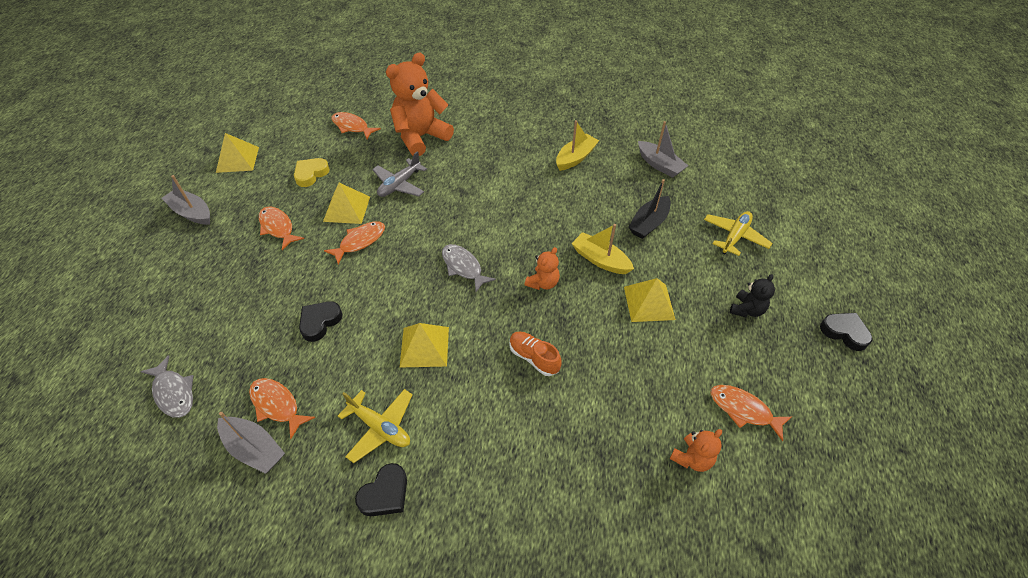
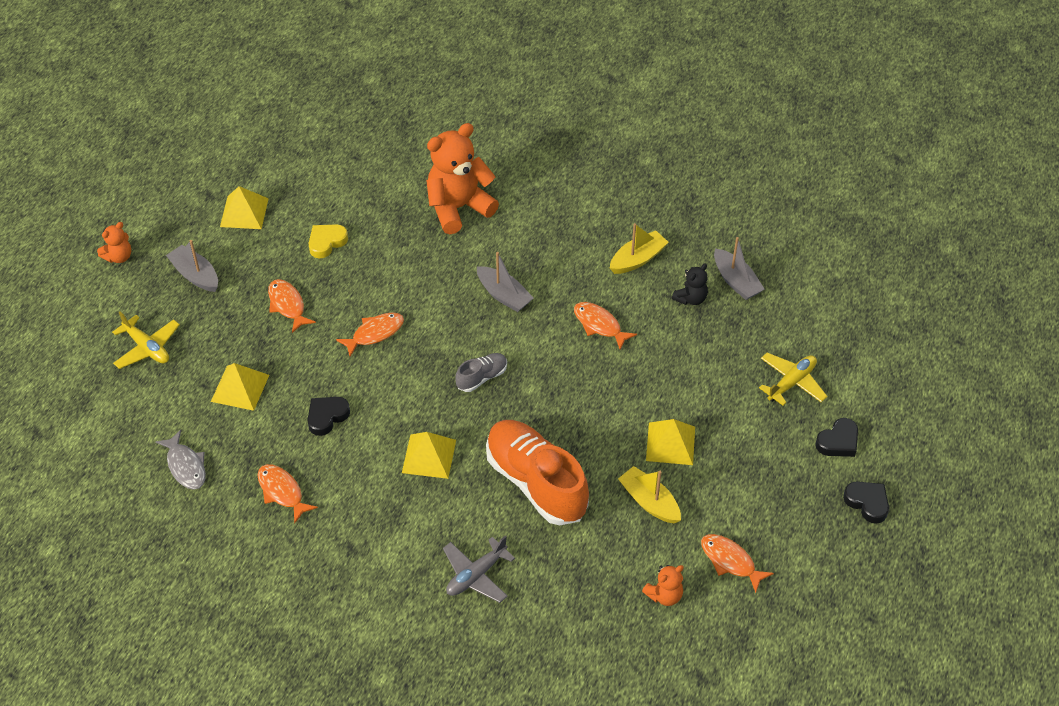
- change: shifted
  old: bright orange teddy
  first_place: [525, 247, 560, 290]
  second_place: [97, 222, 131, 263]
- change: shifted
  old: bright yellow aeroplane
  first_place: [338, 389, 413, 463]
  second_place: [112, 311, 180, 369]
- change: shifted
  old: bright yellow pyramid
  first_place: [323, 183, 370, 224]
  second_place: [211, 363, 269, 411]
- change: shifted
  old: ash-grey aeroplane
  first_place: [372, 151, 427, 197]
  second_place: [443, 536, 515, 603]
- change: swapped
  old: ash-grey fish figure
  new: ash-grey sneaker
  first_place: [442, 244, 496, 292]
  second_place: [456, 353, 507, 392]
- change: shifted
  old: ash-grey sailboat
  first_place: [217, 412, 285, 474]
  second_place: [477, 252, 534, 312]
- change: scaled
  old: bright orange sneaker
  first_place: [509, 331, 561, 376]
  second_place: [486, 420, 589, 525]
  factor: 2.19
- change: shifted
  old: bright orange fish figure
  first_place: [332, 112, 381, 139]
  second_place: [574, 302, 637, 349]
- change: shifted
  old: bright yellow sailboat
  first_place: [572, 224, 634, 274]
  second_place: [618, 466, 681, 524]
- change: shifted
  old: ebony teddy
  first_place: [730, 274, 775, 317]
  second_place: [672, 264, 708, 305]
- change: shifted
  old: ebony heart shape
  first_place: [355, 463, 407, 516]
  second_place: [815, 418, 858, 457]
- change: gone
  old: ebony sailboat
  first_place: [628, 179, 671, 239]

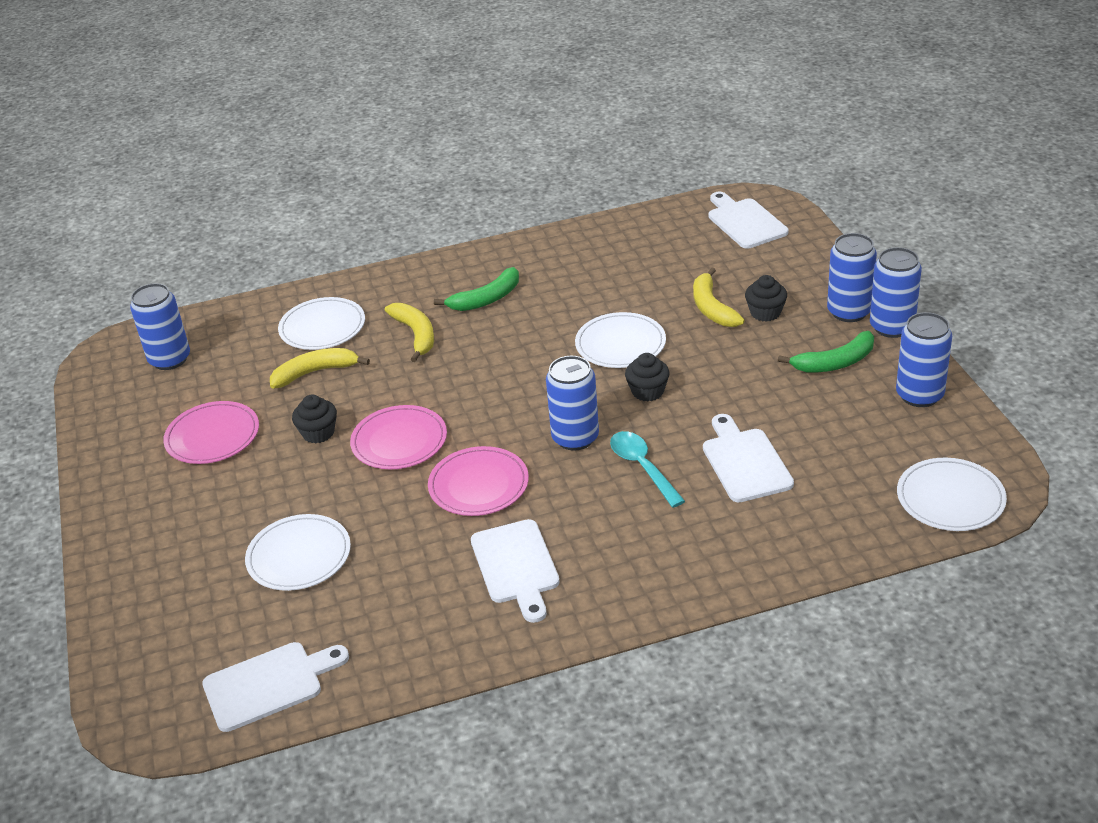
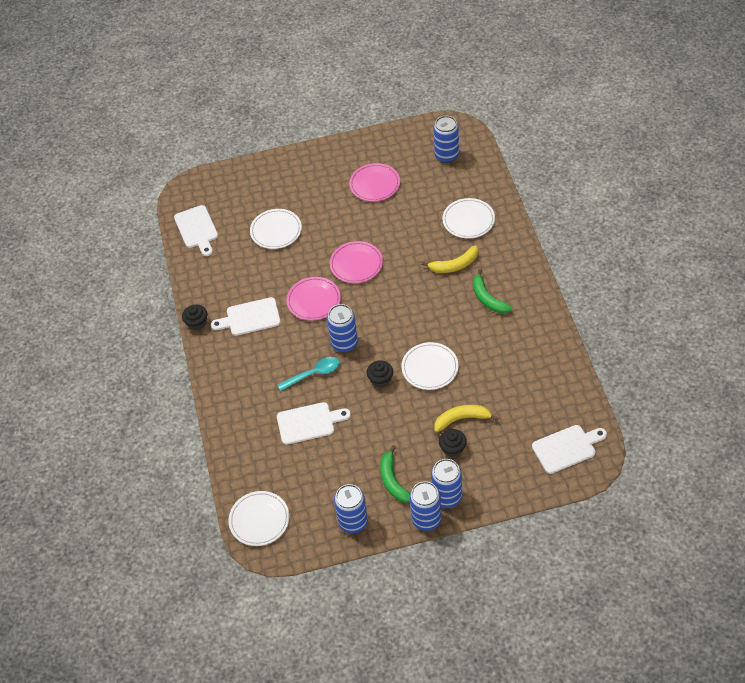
- change: shifted
  old: ebony cupcake
  first_place: [292, 395, 337, 443]
  second_place: [182, 304, 207, 331]
- change: gone
  old: bright yellow toy banana
  first_place: [270, 348, 370, 389]

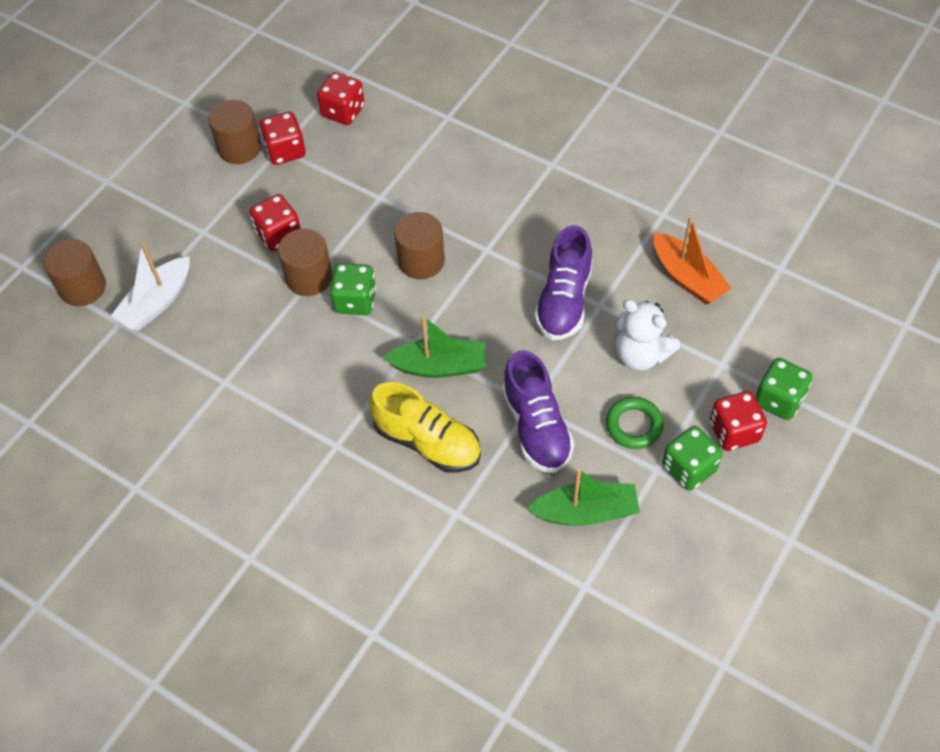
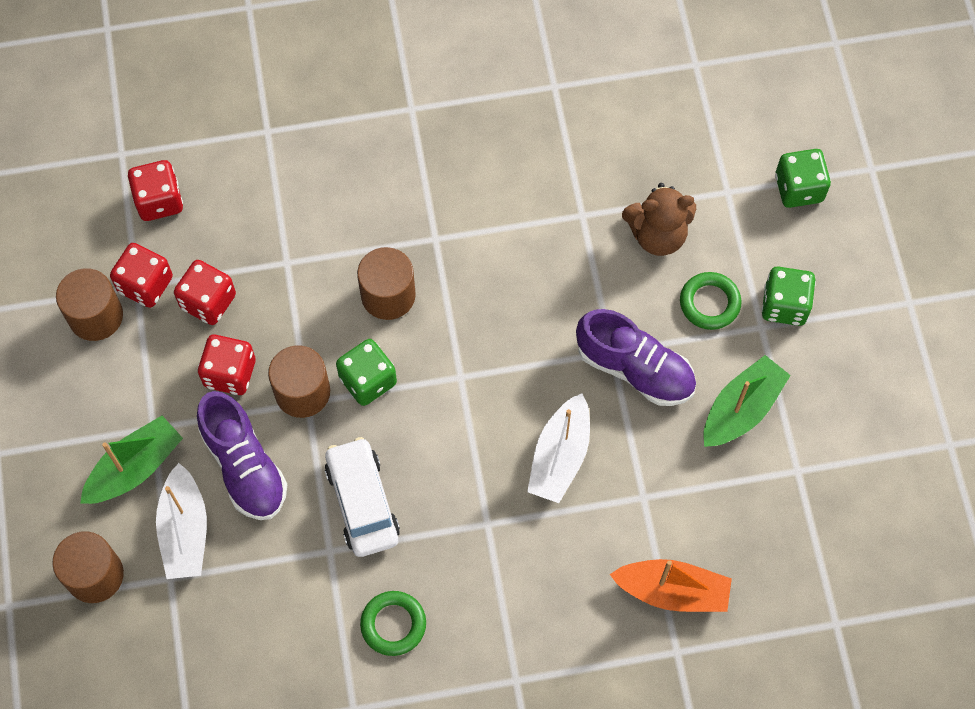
- change: shifted
  old: green sailboat
  first_place: [383, 316, 486, 378]
  second_place: [80, 416, 183, 504]
- change: shifted
  old: red dice
  first_place: [710, 391, 767, 451]
  second_place: [174, 260, 236, 325]
- change: shifted
  old: violet sneaker
  first_place: [534, 225, 593, 340]
  second_place: [197, 391, 287, 520]
- change: new
  new: white automobile
  second_place: [325, 437, 400, 557]
- change: new
  new: green torus
  second_place: [360, 591, 426, 656]
- change: swapped
  old: bright yellow sneaker
  new: white sailboat
  first_place: [369, 382, 481, 473]
  second_place: [527, 393, 590, 503]
- change: shifted
  old: bright orange sailboat
  first_place: [653, 216, 732, 304]
  second_place: [609, 559, 732, 612]
- change: repainted
  old: white teddy
  new: brown teddy
  first_place: [616, 299, 680, 370]
  second_place: [622, 183, 696, 256]

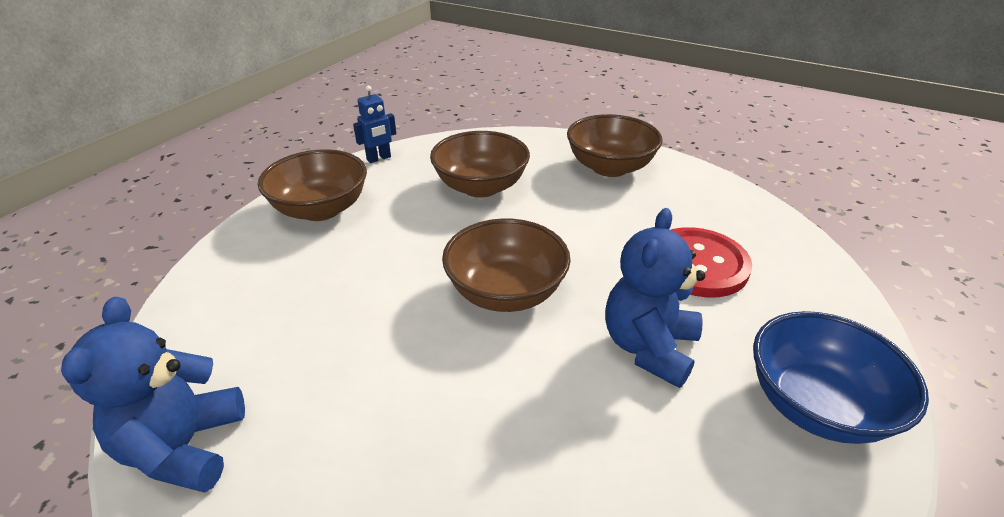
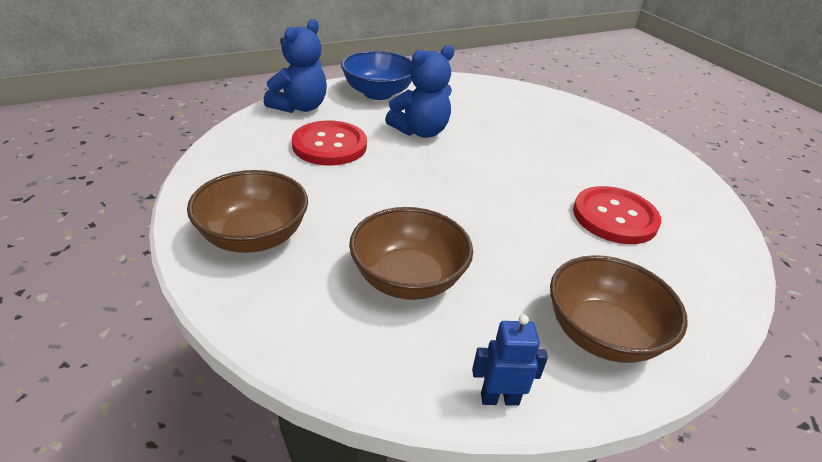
- change: shifted
  old: blue teddy
  first_place: [61, 297, 245, 493]
  second_place: [264, 19, 327, 113]
- change: new
  new: red button
  second_place: [573, 186, 661, 244]
- change: gone
  old: brown bowl
  first_place: [442, 218, 571, 312]

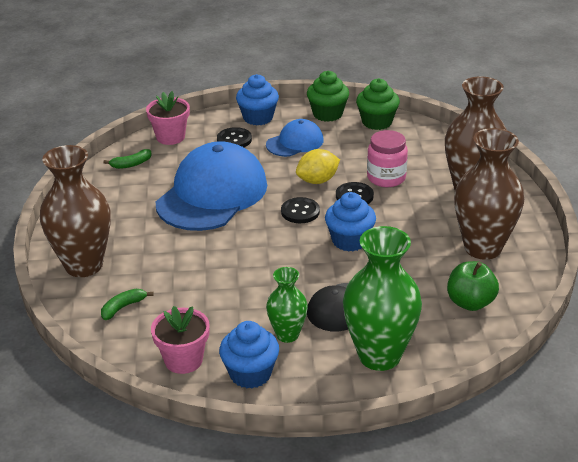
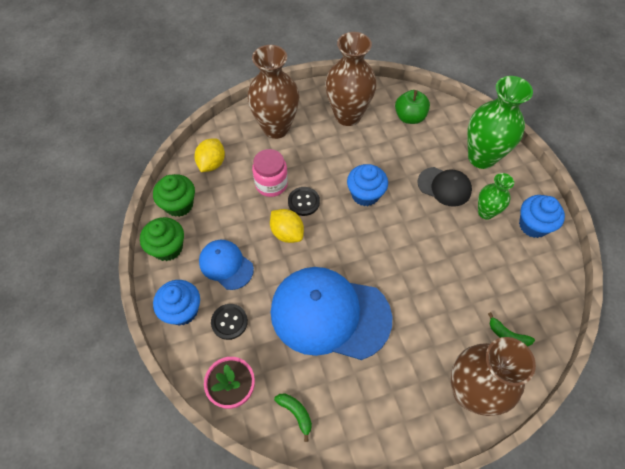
- change: new
  new: bright yellow lemon
  second_place: [194, 138, 225, 172]
- change: gone
  old: rose-pink plant pot
  first_place: [151, 306, 210, 374]
- change: gone
  old: ebony button
  first_place: [281, 197, 320, 223]

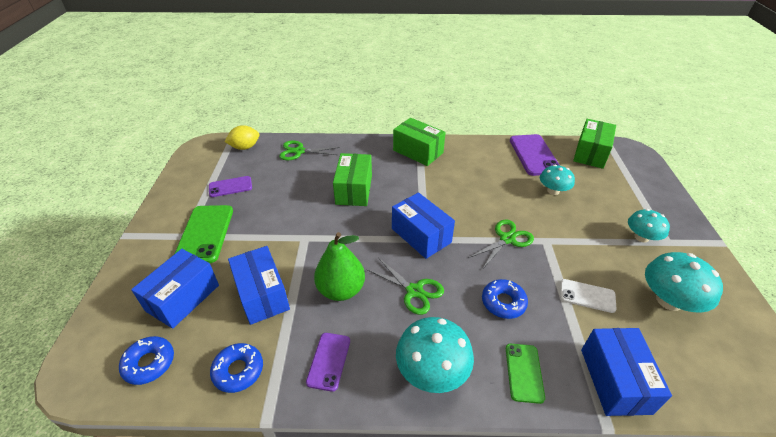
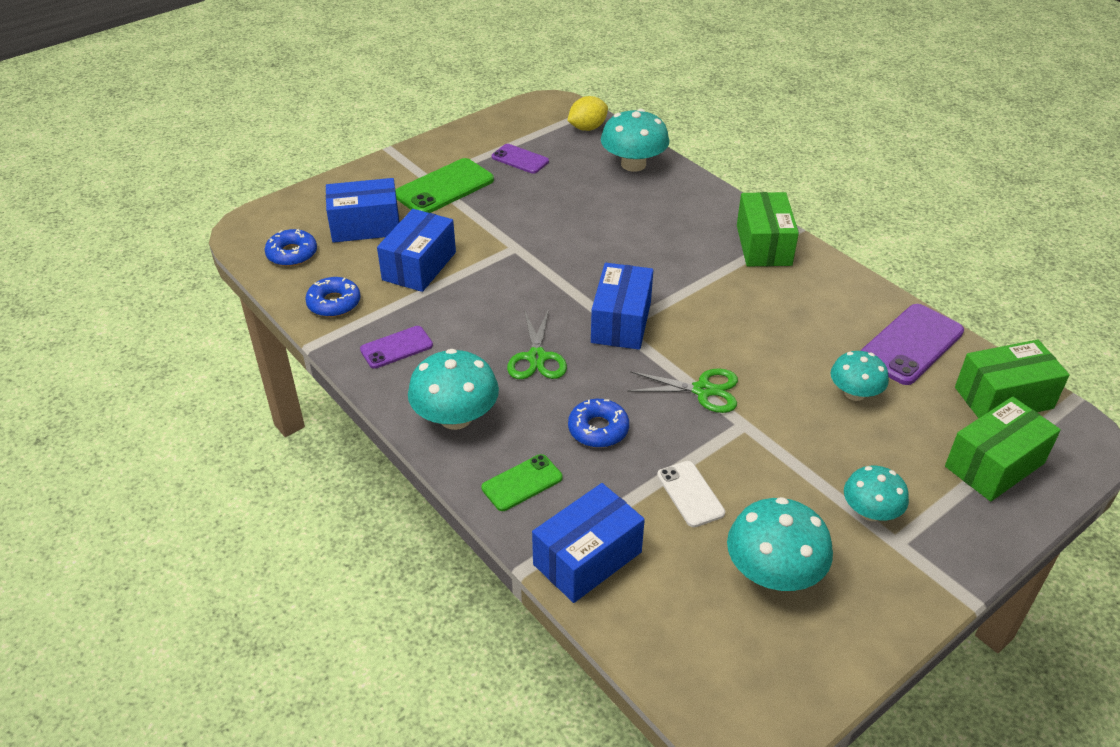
- change: rotated
  old: bright yellow lemon
  first_place: [225, 125, 259, 150]
  second_place: [567, 96, 608, 131]
  degrees: -60
- change: swapped
  old: green pair of scissors
  new: teal toadstool
  first_place: [279, 140, 340, 160]
  second_place: [601, 109, 669, 172]
- change: shifted
  old: green package
  first_place: [333, 153, 372, 206]
  second_place: [945, 397, 1061, 501]
- change: gone
  old: green pear fruit
  first_place: [314, 232, 365, 301]

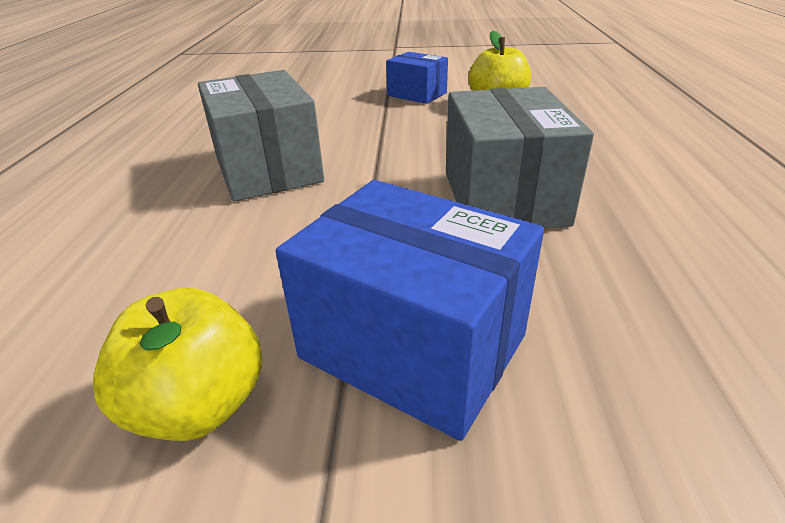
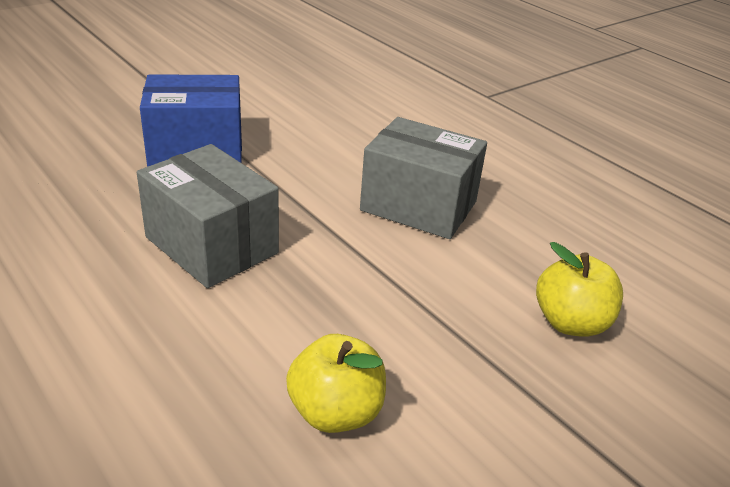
- change: shifted
  old: bright yellow apple
  first_place: [93, 288, 262, 441]
  second_place: [536, 242, 623, 336]
- change: gone
  old: blue package
  first_place: [386, 52, 448, 104]

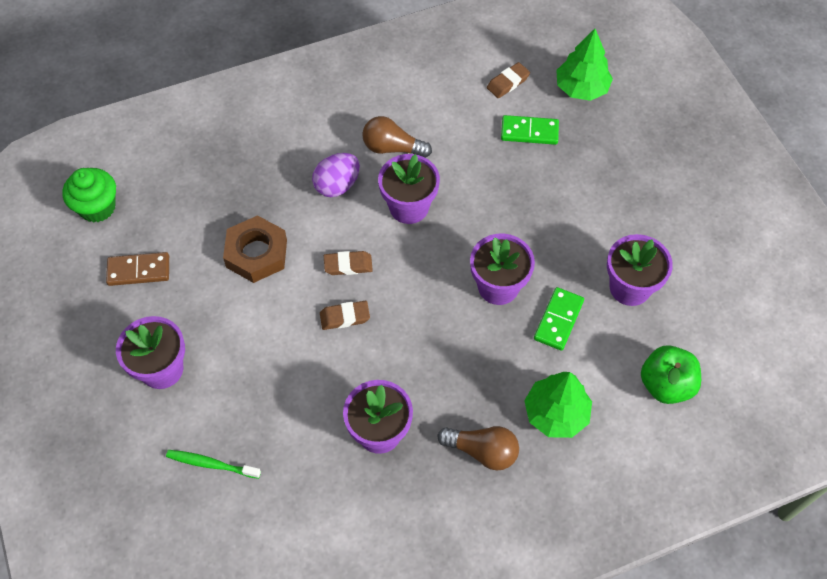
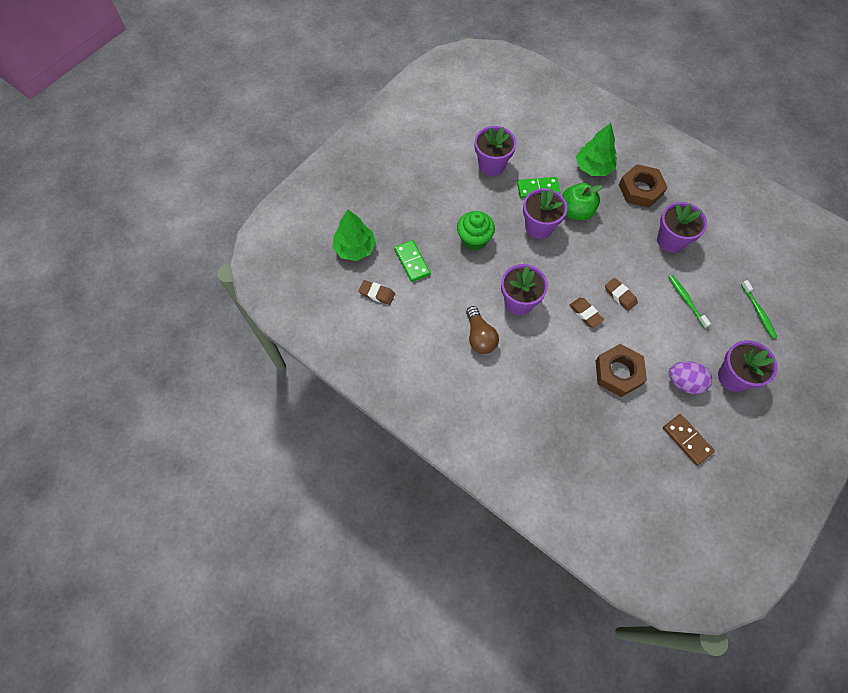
- change: shifted
  old: green cupcake
  first_place: [62, 168, 116, 223]
  second_place: [457, 211, 495, 251]
- change: shifted
  old: green apple
  first_place: [641, 345, 701, 404]
  second_place: [562, 183, 603, 220]
- change: swapped
  old: brown lightbulb
  new: brown nut
  first_place: [438, 426, 519, 471]
  second_place: [619, 164, 667, 208]
- change: new
  new: green toothbrush
  second_place: [668, 275, 711, 328]
- change: shifted
  old: violet toy egg
  first_place: [312, 153, 360, 197]
  second_place: [669, 361, 712, 394]

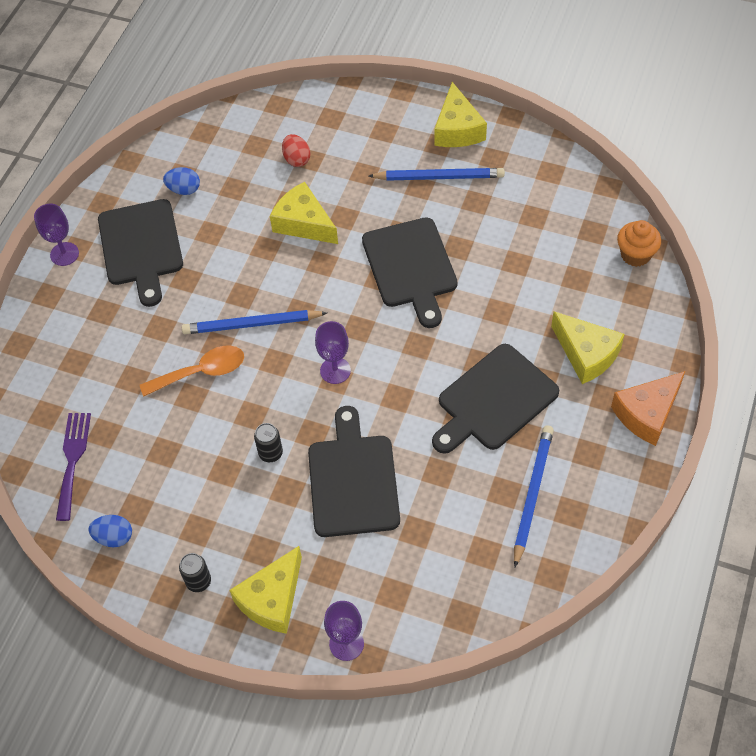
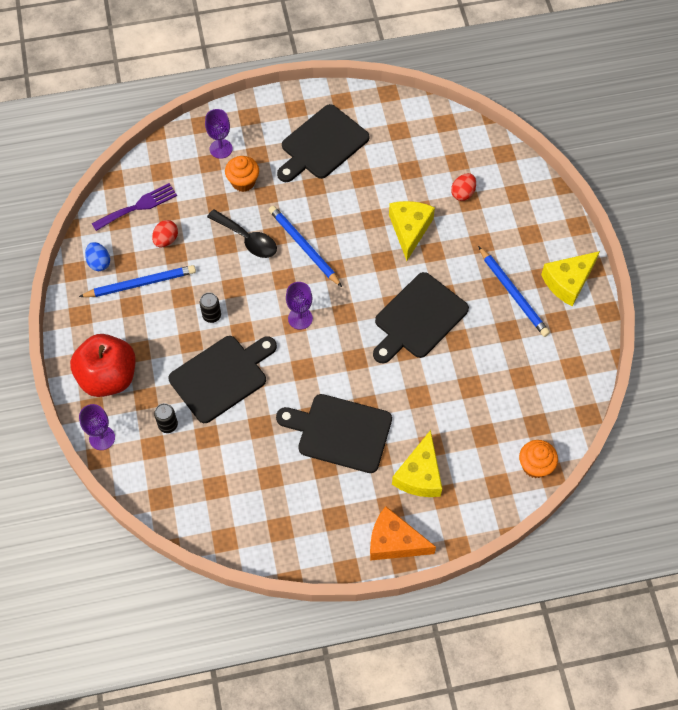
- change: swapped
  old: bright yellow piece of cheese
  new: red apple
  first_place: [229, 546, 302, 634]
  second_place: [70, 334, 136, 397]
- change: shifted
  old: blue pencil
  first_place: [514, 425, 554, 567]
  second_place: [79, 265, 196, 297]
- change: new
  new: red toy egg
  second_place: [152, 220, 178, 247]
- change: shifted
  old: ebony soda can
  first_place: [179, 553, 211, 592]
  second_place: [154, 403, 178, 433]
- change: shifted
  old: violet chalice
  first_place: [34, 204, 79, 266]
  second_place: [205, 109, 233, 159]
- change: repainted
  old: bright orange spoon
  new: ebony spoon
  first_place: [140, 346, 244, 397]
  second_place: [207, 209, 277, 258]
- change: new
  new: bright orange cupcake
  second_place: [225, 156, 259, 192]
- change: gone
  old: blue toy egg
  first_place: [163, 167, 200, 195]

